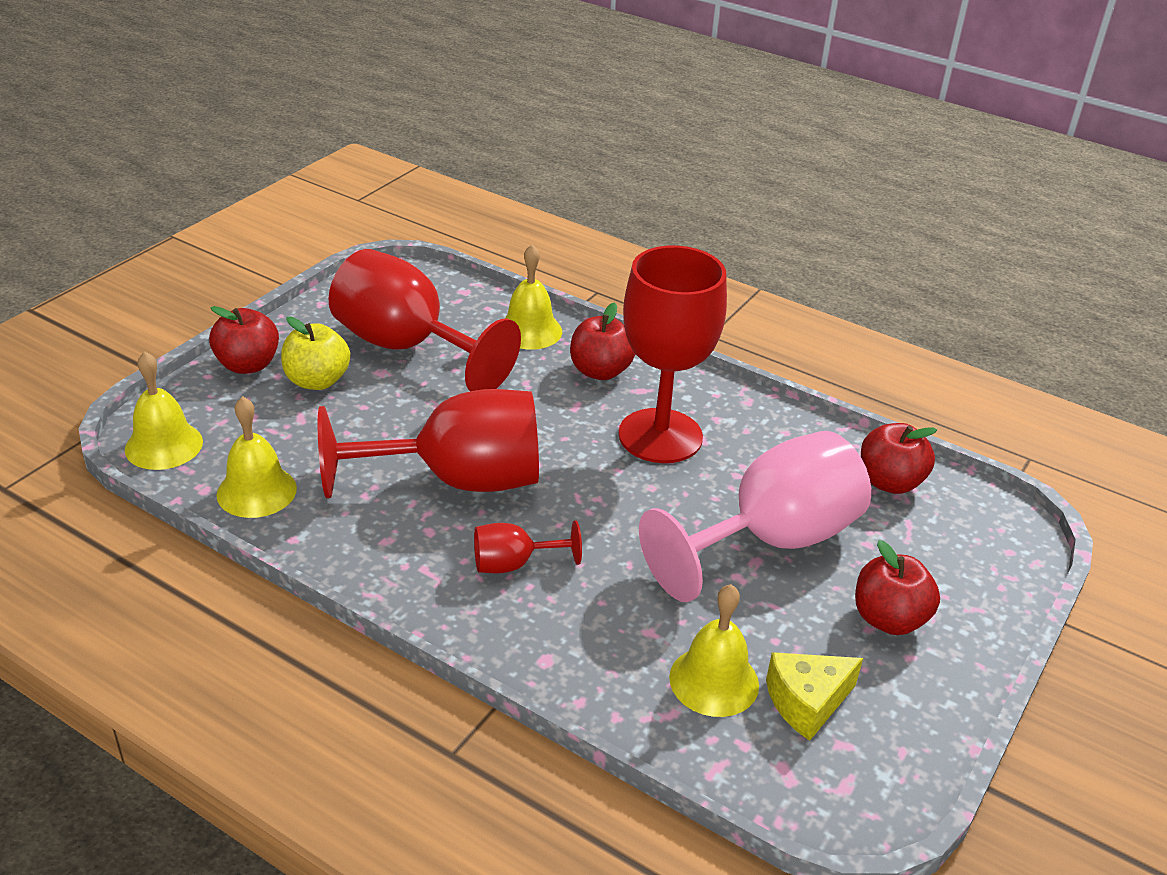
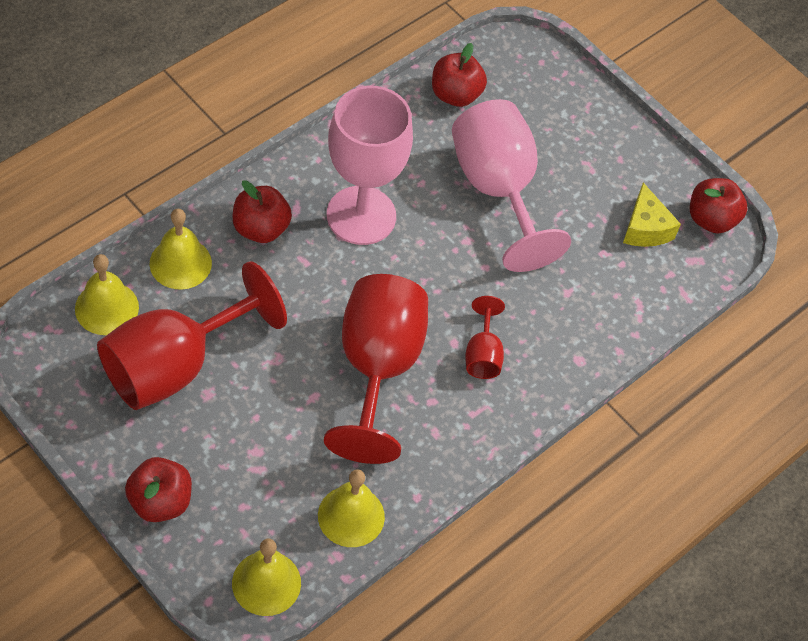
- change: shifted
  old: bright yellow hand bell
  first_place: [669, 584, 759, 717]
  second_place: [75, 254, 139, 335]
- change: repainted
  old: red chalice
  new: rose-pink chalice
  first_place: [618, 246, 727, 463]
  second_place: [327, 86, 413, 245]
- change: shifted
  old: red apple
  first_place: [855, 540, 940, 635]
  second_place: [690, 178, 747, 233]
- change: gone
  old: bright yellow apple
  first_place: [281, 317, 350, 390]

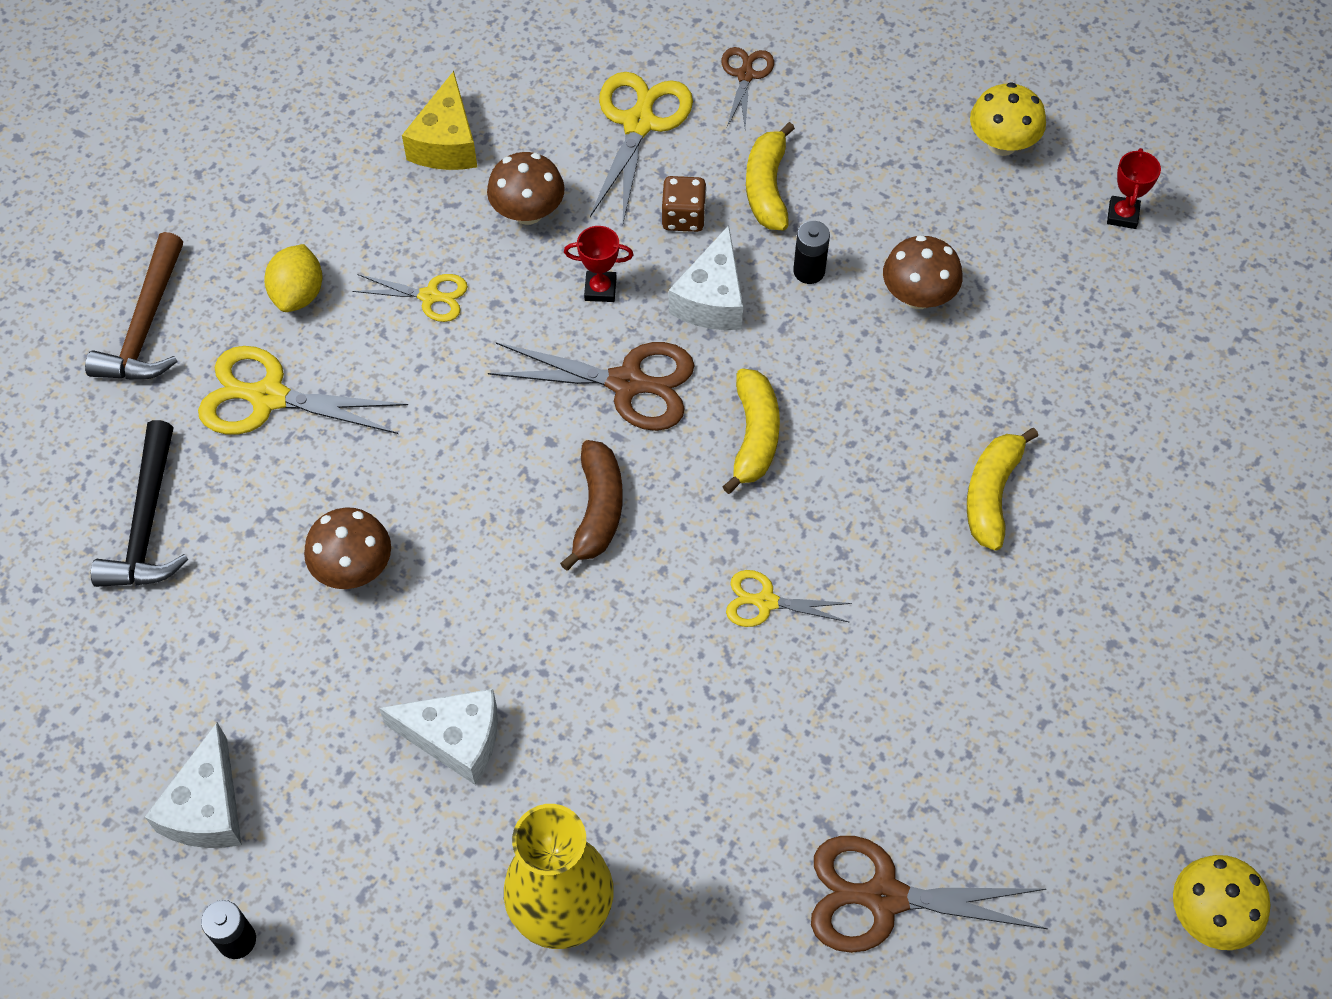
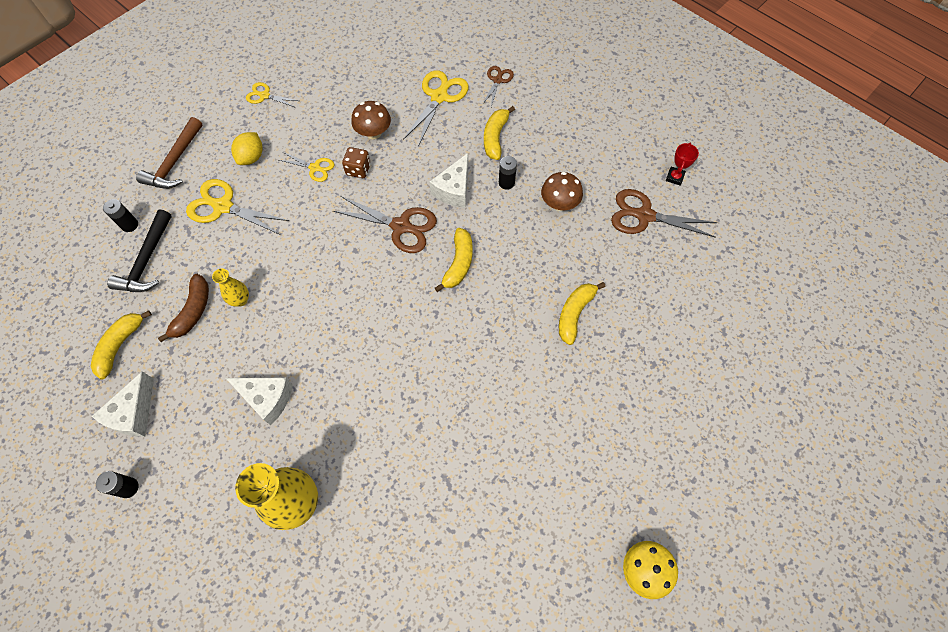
- change: new
  new: bright yellow toy banana
  second_place: [91, 310, 152, 379]
- change: new
  new: ebony AA battery
  second_place: [103, 199, 138, 232]
- change: shifted
  old: brown toy banana
  first_place: [560, 440, 623, 571]
  second_place: [158, 274, 209, 342]
- change: swapped
  old: brown toadstool
  new: bright yellow vase
  first_place: [304, 508, 391, 589]
  second_place: [212, 268, 249, 307]
- change: shifted
  old: bright yellow pair of scissors
  first_place: [726, 570, 852, 627]
  second_place: [246, 82, 299, 108]
- change: shifted
  old: brown dice
  first_place: [662, 176, 707, 232]
  second_place: [342, 147, 371, 178]
- change: shifted
  old: brown pair of scissors
  first_place: [811, 836, 1048, 953]
  second_place: [611, 189, 718, 238]
- change: gone
  old: bright yellow piece of cheese
  first_place: [402, 71, 477, 170]
- change: gone
  old: red prize cup
  first_place: [564, 226, 634, 302]
- change: gone
  old: bright yellow toadstool
  first_place: [970, 82, 1046, 156]

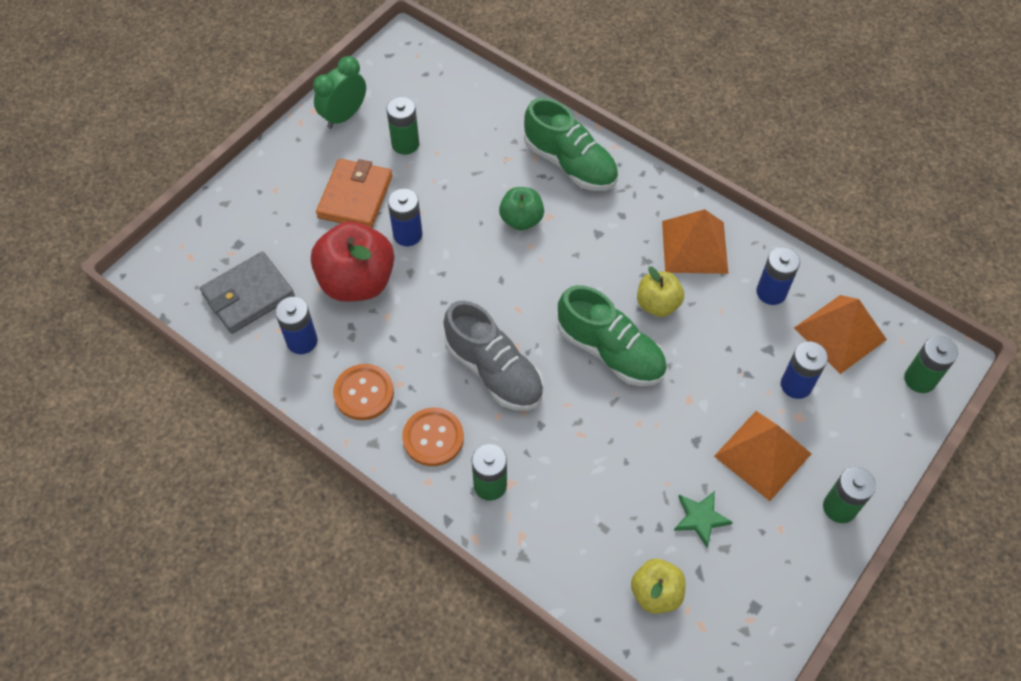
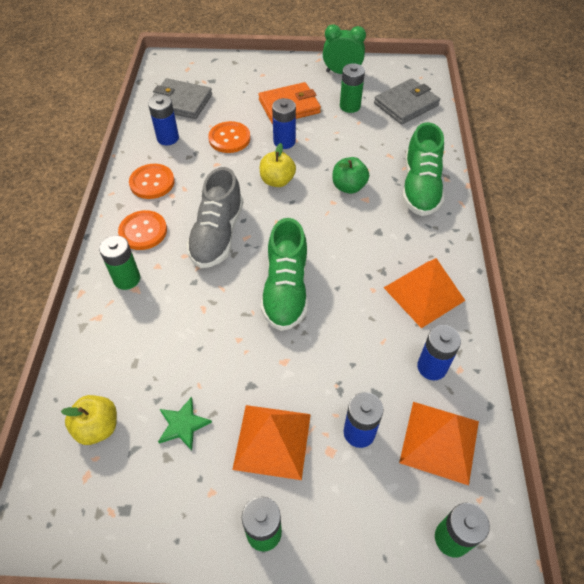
- change: swapped
  old: red apple
  new: bright orange button
  first_place: [311, 221, 394, 302]
  second_place: [208, 121, 250, 153]
- change: shifted
  old: bright yellow apple
  first_place: [637, 267, 684, 317]
  second_place: [260, 143, 296, 187]
- change: new
  new: ash-grey card wallet
  second_place: [374, 79, 440, 125]

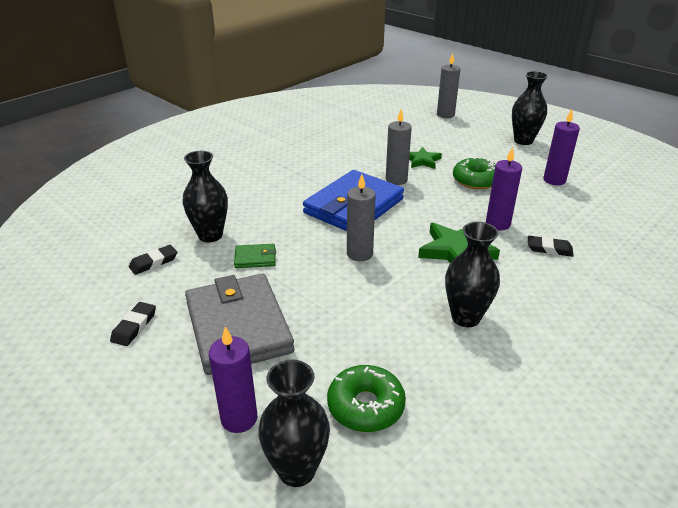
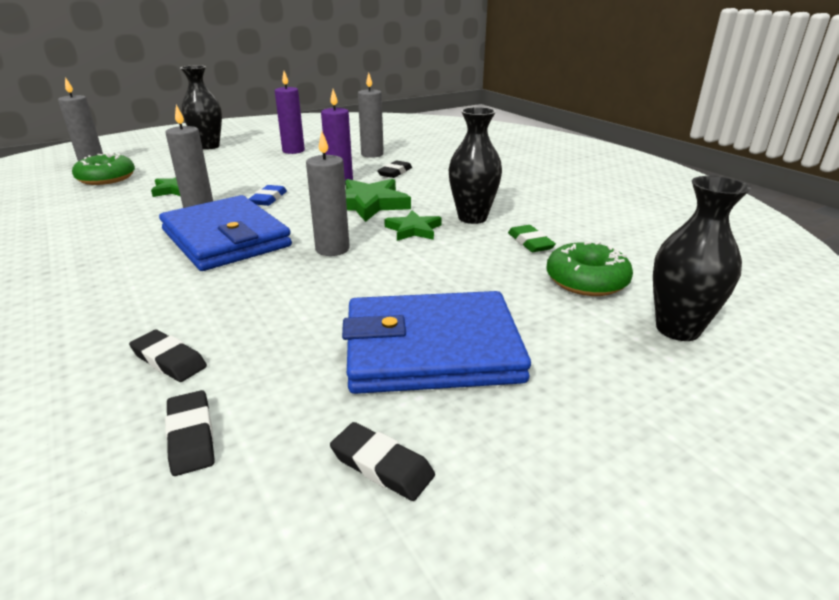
- change: shifted
  old: green glazed donut
  first_place: [453, 157, 496, 190]
  second_place: [72, 153, 135, 185]
- change: swapped
  old: ebony vase
  new: ebony eraser
  first_place: [182, 151, 228, 242]
  second_place: [129, 330, 207, 382]
- change: new
  new: blue eraser
  second_place: [249, 185, 287, 206]
- change: repainted
  old: ash-grey card wallet
  new: blue card wallet
  first_place: [185, 274, 294, 375]
  second_place: [342, 291, 531, 394]
- change: new
  new: ash-grey wax candle
  second_place: [358, 72, 384, 158]
- change: new
  new: green star
  second_place: [384, 210, 442, 241]
- change: new
  new: green eraser
  second_place: [508, 225, 556, 252]
- change: gone
  old: violet wax candle
  first_place: [209, 327, 257, 433]
- change: gone
  old: green card wallet
  first_place: [234, 244, 276, 268]

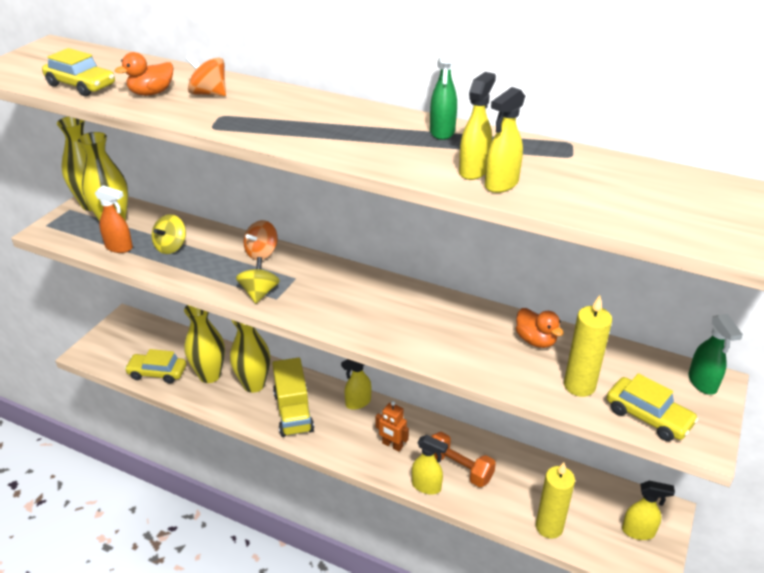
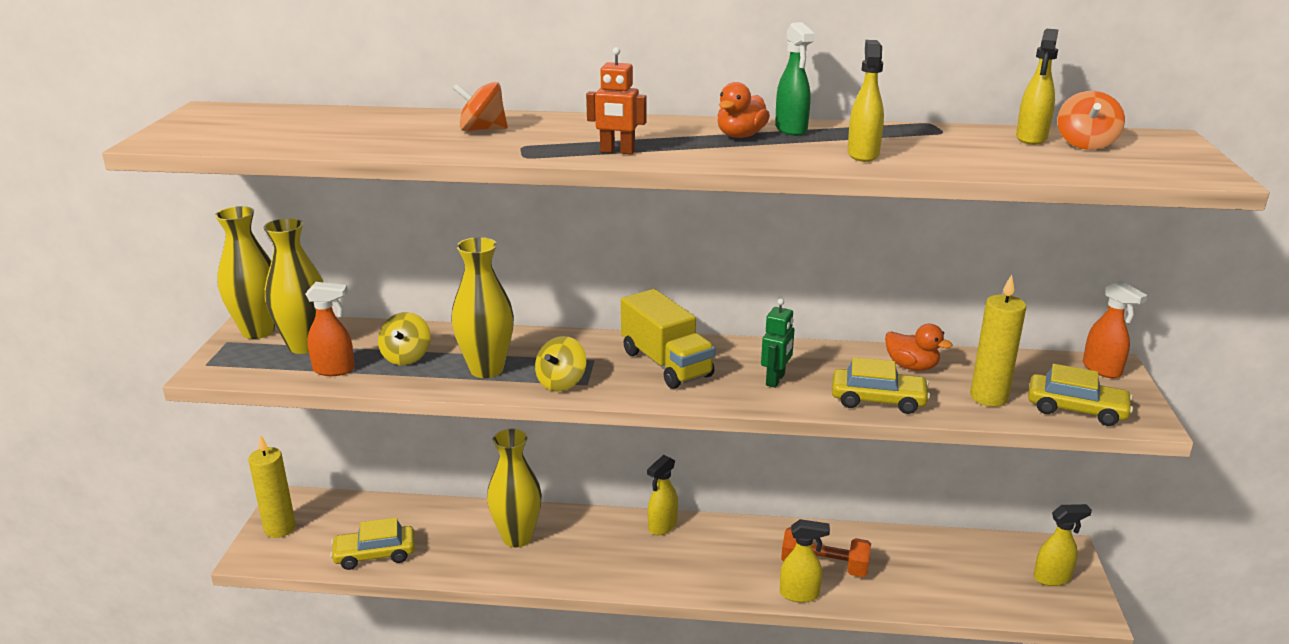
- change: shifted
  old: bright yellow wax candle
  first_place: [536, 462, 575, 539]
  second_place: [248, 435, 296, 538]
- change: shifted
  old: bright yellow vase
  first_place: [184, 305, 225, 383]
  second_place: [451, 237, 514, 378]
- change: rotated
  old: bright yellow toy top
  first_place: [236, 257, 280, 303]
  second_place: [535, 336, 586, 392]
  degrees: -135
- change: shifted
  old: bright orange toy robot
  first_place: [375, 401, 409, 452]
  second_place: [586, 47, 647, 154]
- change: shifted
  old: bright yellow truck
  first_place: [272, 358, 314, 437]
  second_place: [621, 289, 715, 389]
- change: shifted
  old: bright orange rubber duck
  first_place: [115, 52, 173, 96]
  second_place: [717, 82, 770, 138]
- change: new
  new: green toy robot
  second_place: [761, 299, 794, 388]
- change: shifted
  old: bright yellow automobile
  first_place: [42, 48, 115, 96]
  second_place: [832, 357, 930, 414]
- change: shifted
  old: bright yellow spray cleaner
  first_place: [485, 87, 525, 193]
  second_place: [1016, 29, 1059, 145]
- change: shifted
  old: bright orange toy top
  first_place: [243, 220, 278, 260]
  second_place: [1057, 91, 1125, 150]
- change: repainted
  old: green spray cleaner
  new: bright orange spray cleaner
  first_place: [688, 314, 743, 395]
  second_place: [1083, 281, 1148, 378]

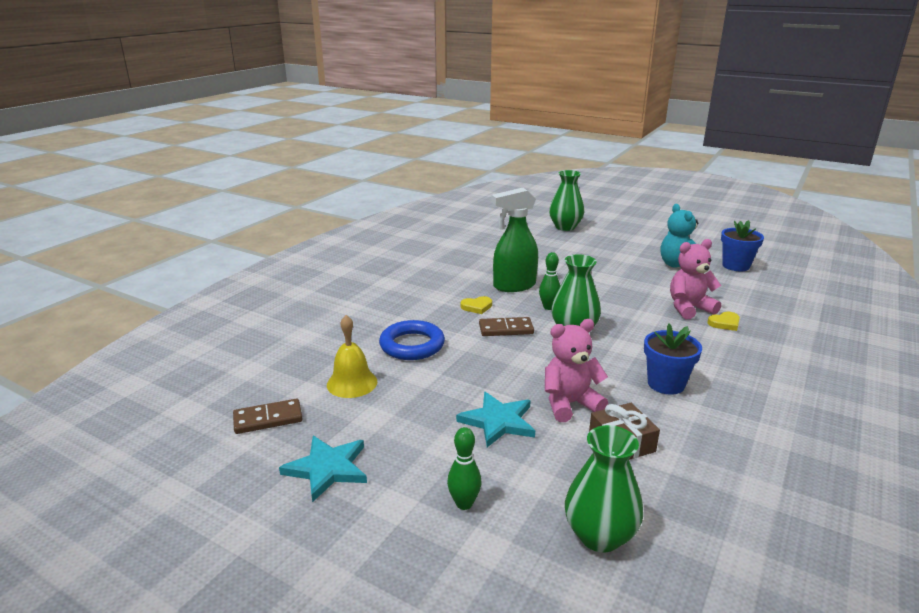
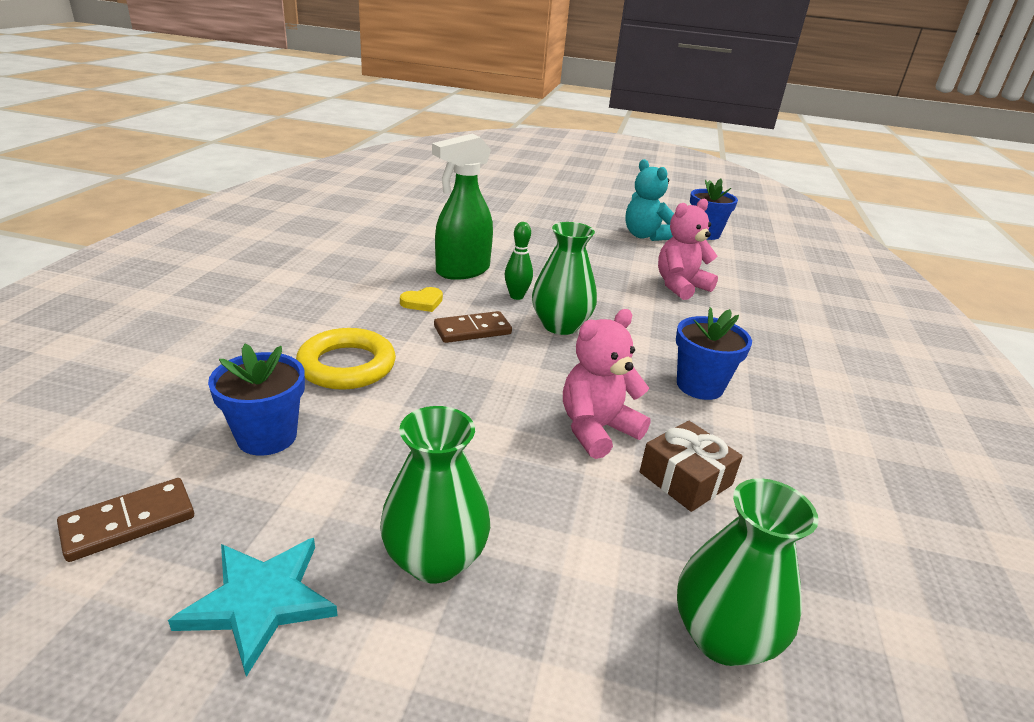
- change: swapped
  old: bright yellow hand bell
  new: blue plant pot
  first_place: [327, 315, 378, 398]
  second_place: [208, 343, 305, 456]
- change: repainted
  old: blue torus
  new: bright yellow torus
  first_place: [379, 320, 445, 360]
  second_place: [296, 328, 396, 390]
- change: shifted
  old: green vase
  first_place: [549, 170, 584, 231]
  second_place: [380, 406, 490, 583]
- change: gone
  old: green skittle
  first_place: [447, 427, 481, 510]
- change: gone
  old: teal star
  first_place: [456, 392, 535, 447]
- change: gone
  old: bright yellow heart shape
  first_place: [707, 311, 740, 331]

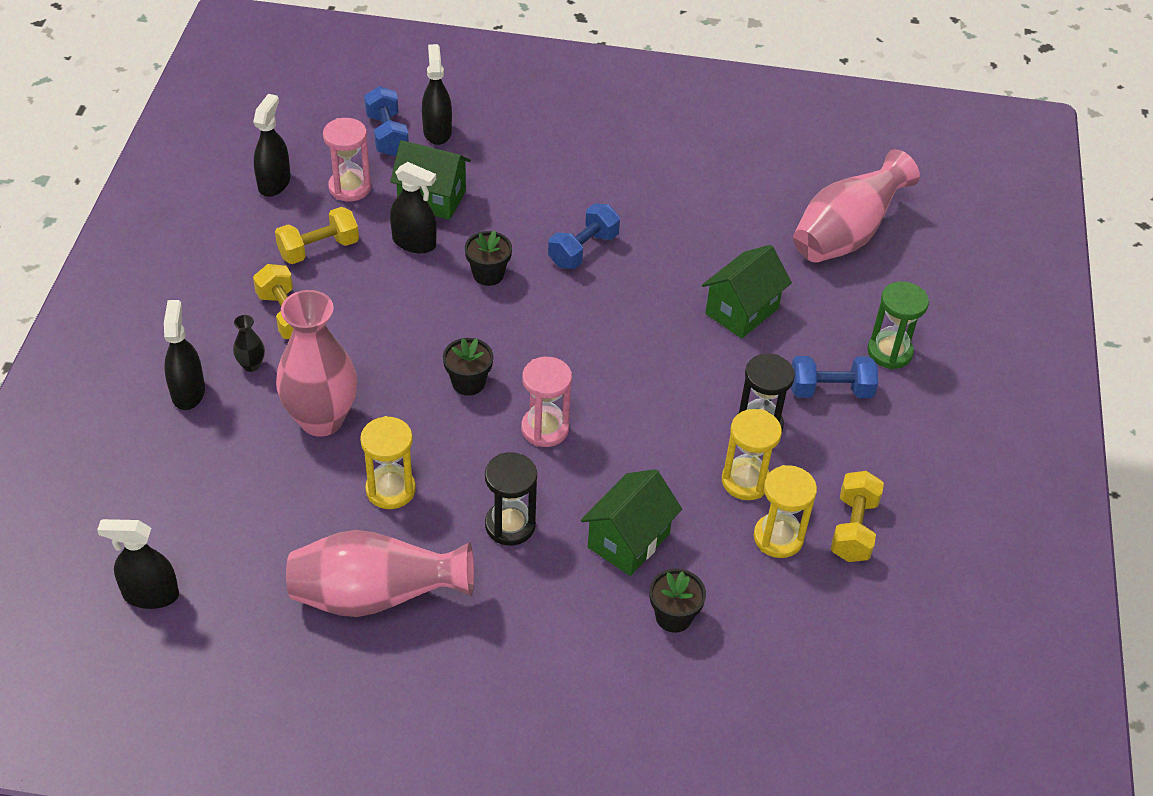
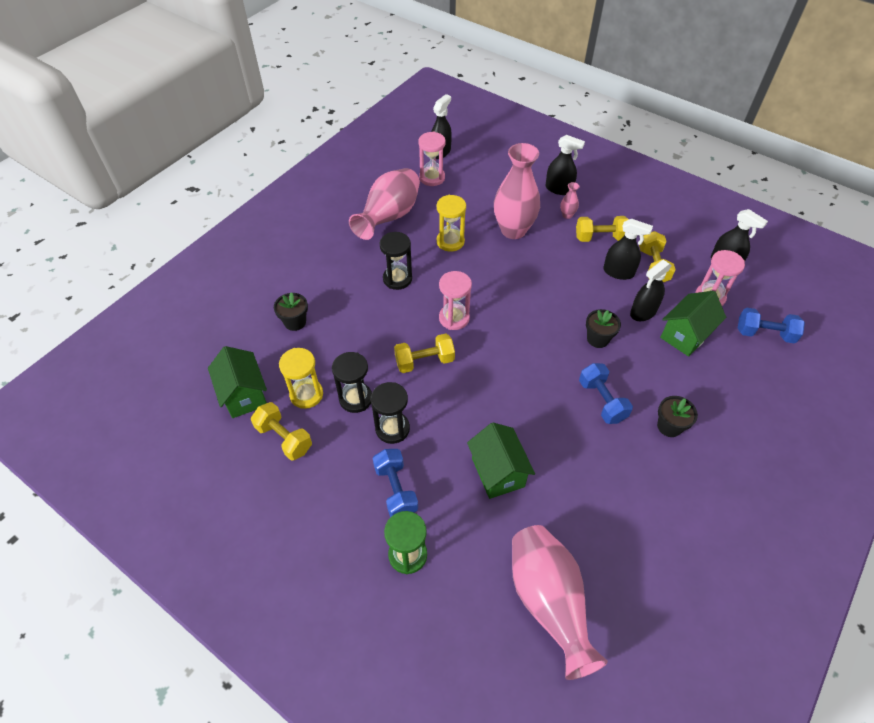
- change: shifted
  old: green house
  first_place: [581, 469, 682, 576]
  second_place: [208, 346, 267, 418]
- change: repainted
  old: bright yellow sand timer
  new: ebony sand timer
  first_place: [722, 409, 782, 500]
  second_place: [332, 352, 372, 413]
- change: rotated
  old: blue dumbbell
  first_place: [791, 356, 878, 398]
  second_place: [373, 449, 418, 517]
  degrees: -45
- change: new
  new: bright yellow dumbbell
  second_place: [394, 333, 455, 373]
- change: new
  new: rose-pink sand timer
  second_place: [418, 132, 446, 186]
- change: repainted
  old: ebony vase
  new: rose-pink vase
  first_place: [233, 315, 265, 372]
  second_place: [560, 182, 579, 219]
- change: shifted
  old: ebony spray cleaner
  first_place: [422, 44, 452, 145]
  second_place: [603, 219, 653, 280]
- change: shifted
  old: ebony plant pot
  first_place: [443, 338, 493, 396]
  second_place: [657, 396, 698, 437]

